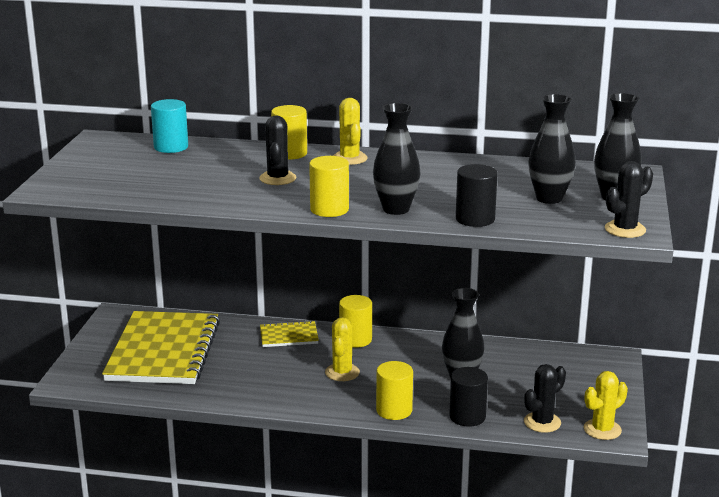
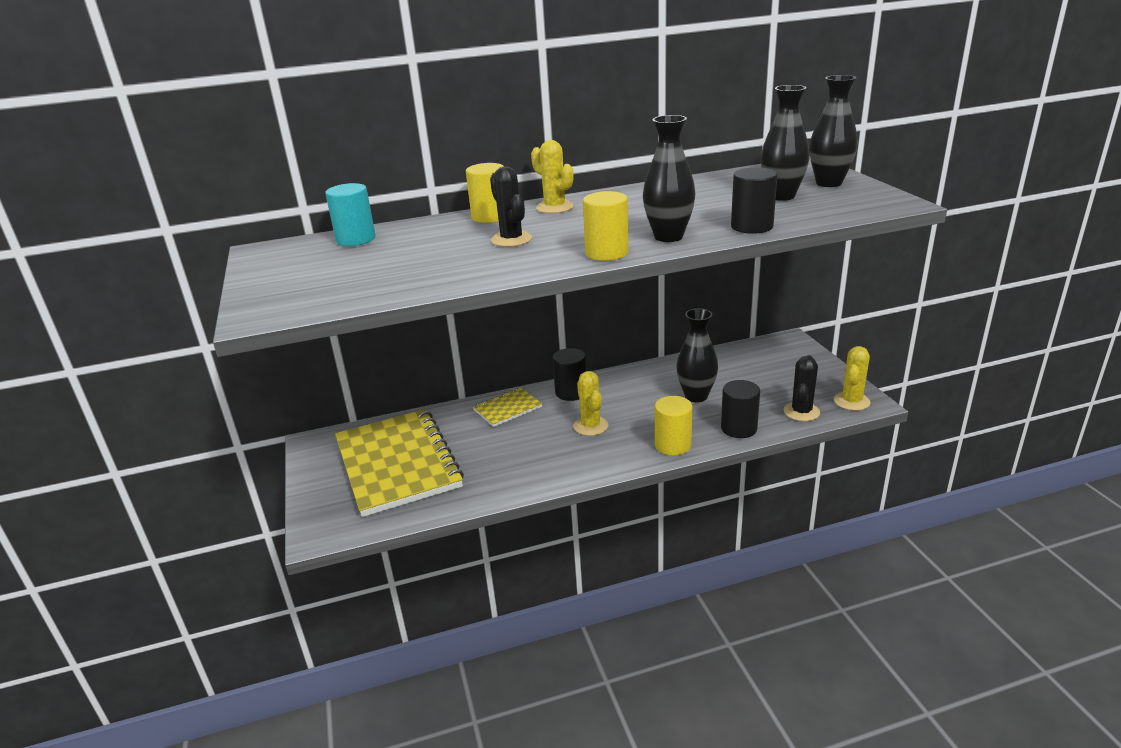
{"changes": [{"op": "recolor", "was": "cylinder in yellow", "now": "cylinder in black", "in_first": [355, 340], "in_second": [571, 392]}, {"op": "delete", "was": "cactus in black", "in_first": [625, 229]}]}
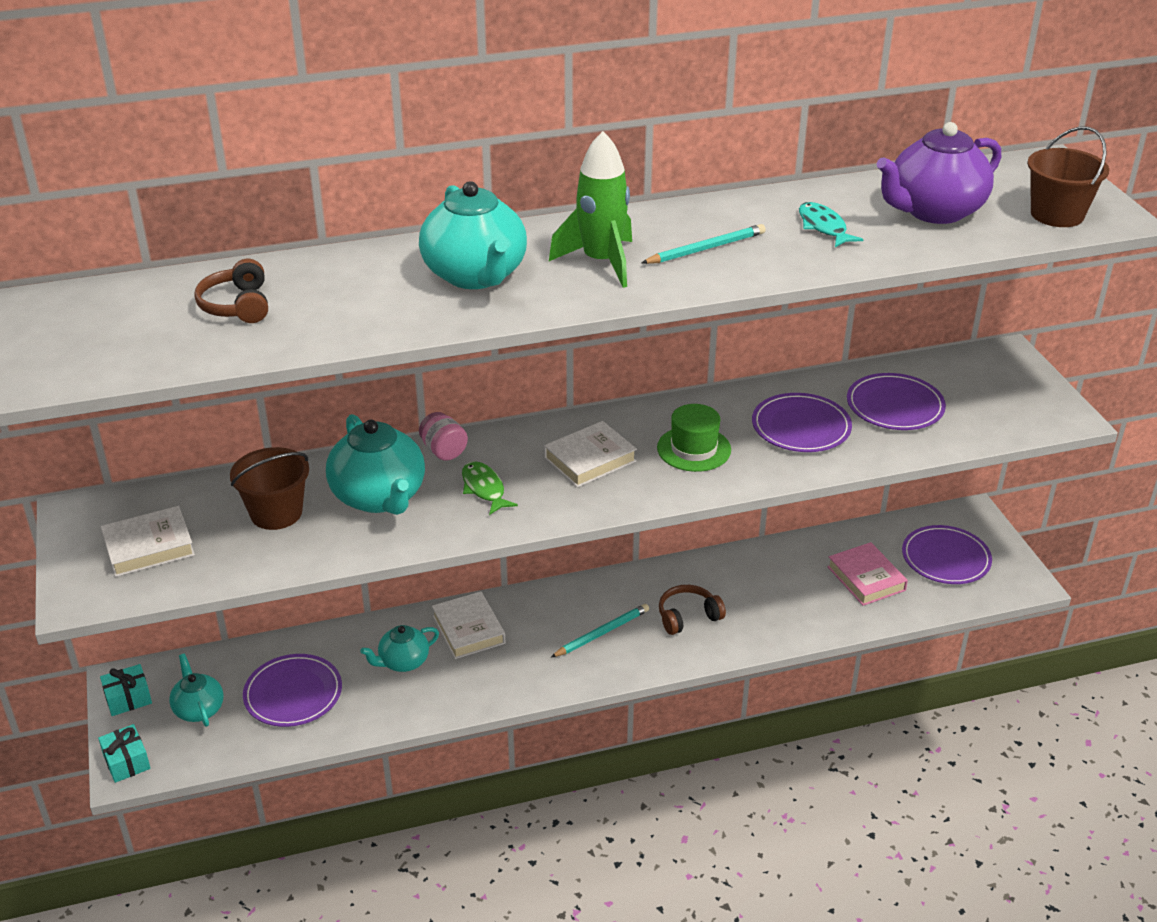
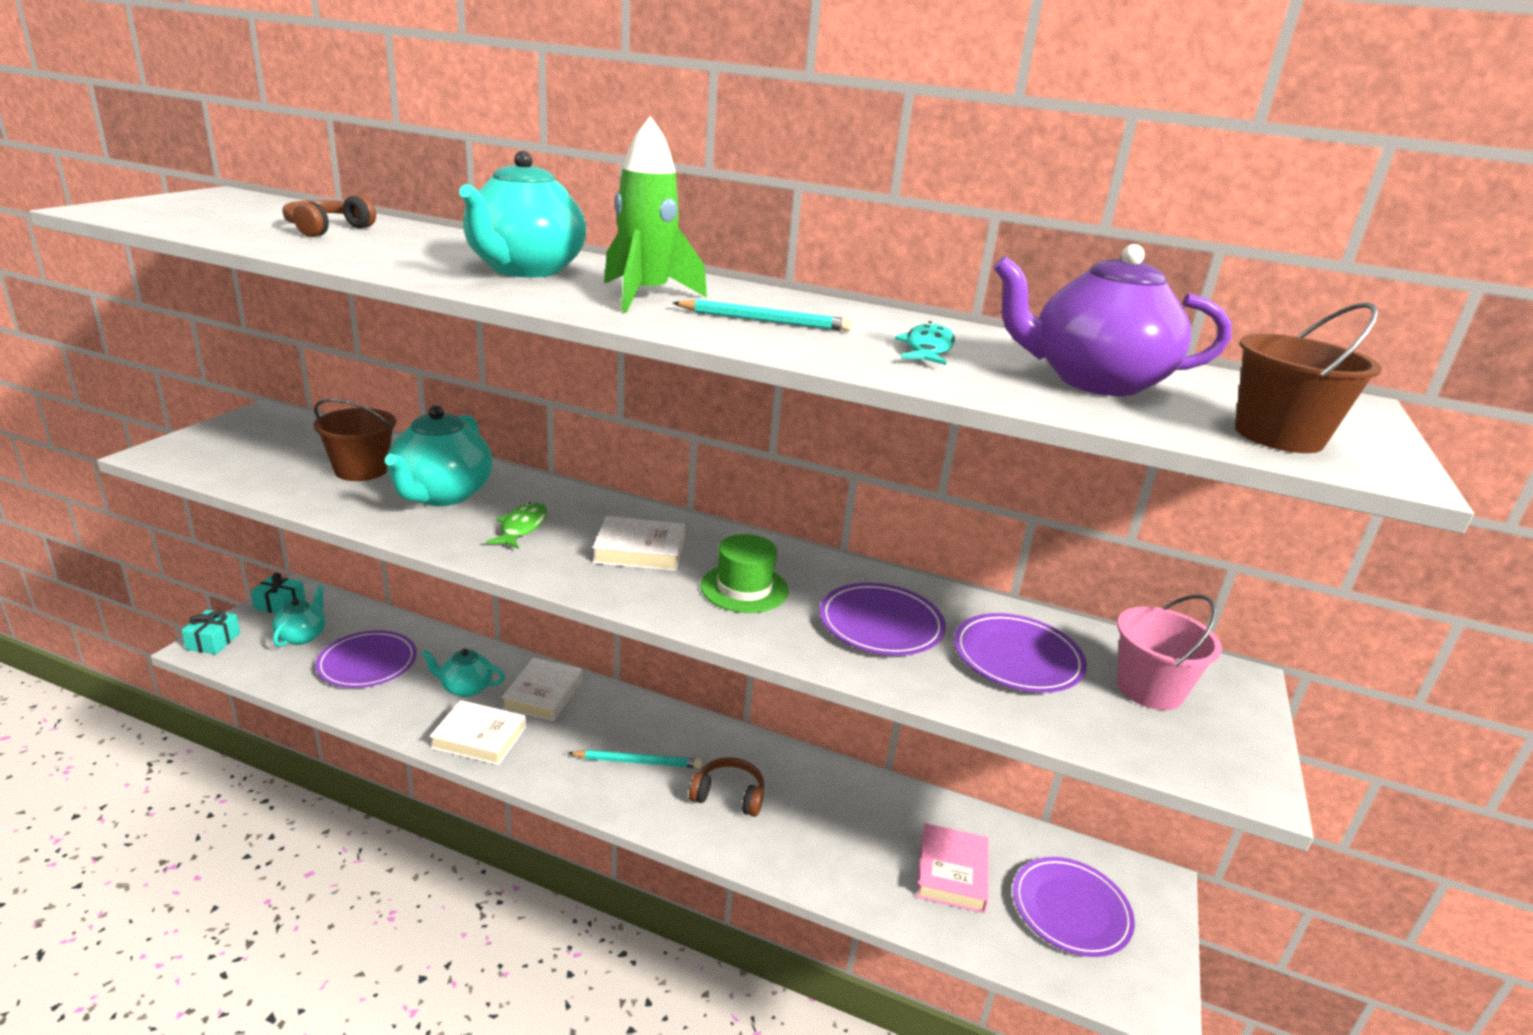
{"changes": [{"op": "move", "was": "book in white", "in_first": [149, 547], "in_second": [479, 737]}, {"op": "insert", "now": "bucket in pink", "in_second": [1149, 689]}, {"op": "delete", "was": "jar in pink", "in_first": [444, 451]}]}
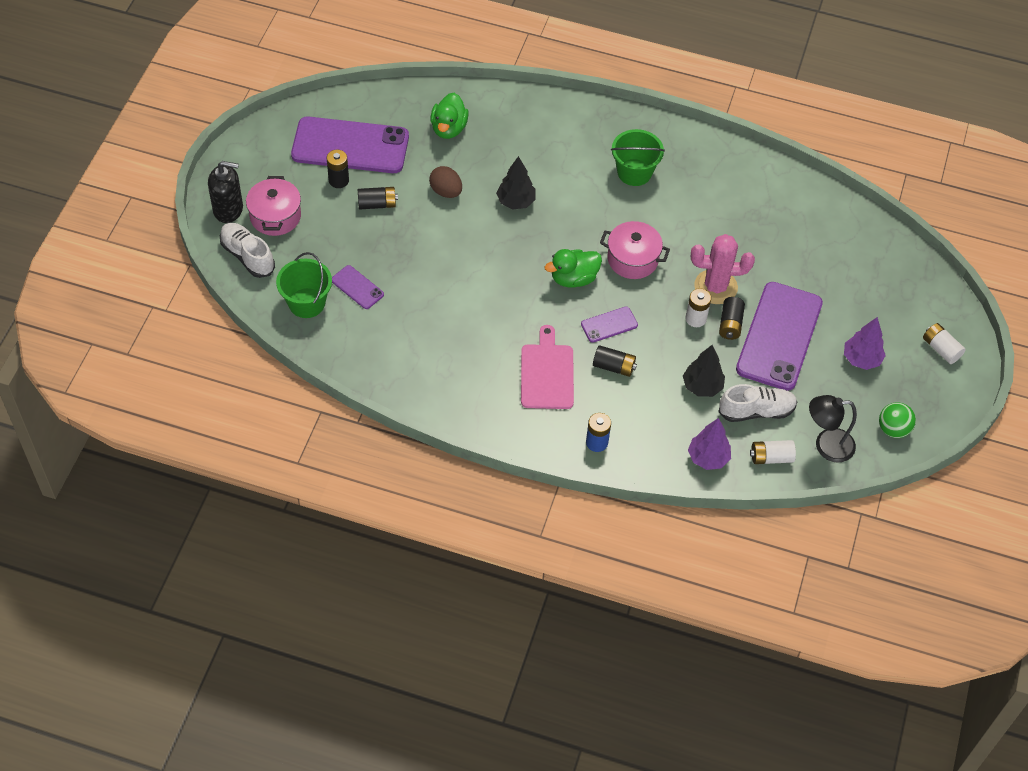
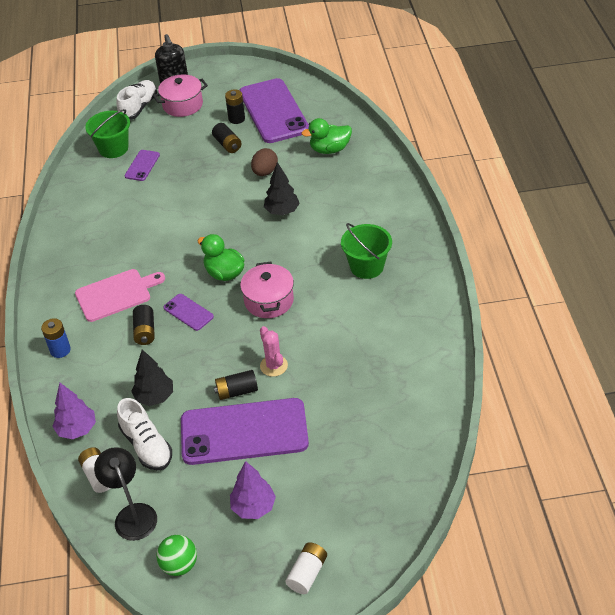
{"changes": [{"op": "resize", "was": "cactus in pink", "in_first": [715, 287], "in_second": [274, 366], "ratio": 0.63}, {"op": "delete", "was": "battery in white", "in_first": [695, 319]}]}
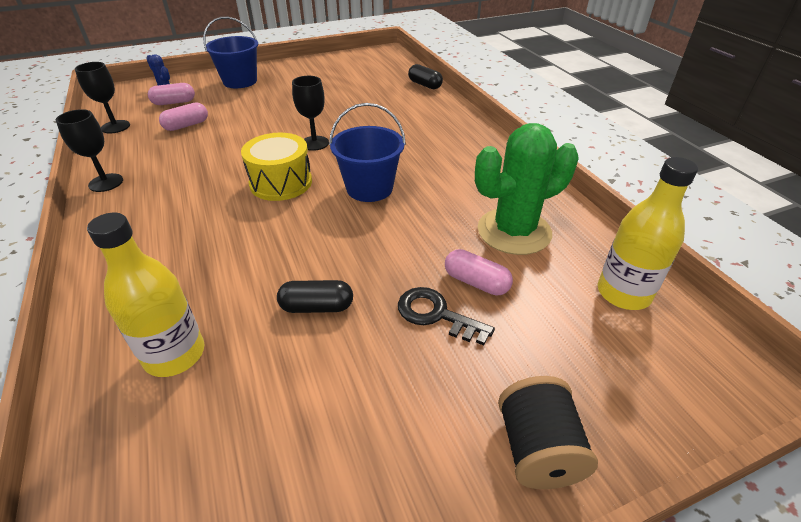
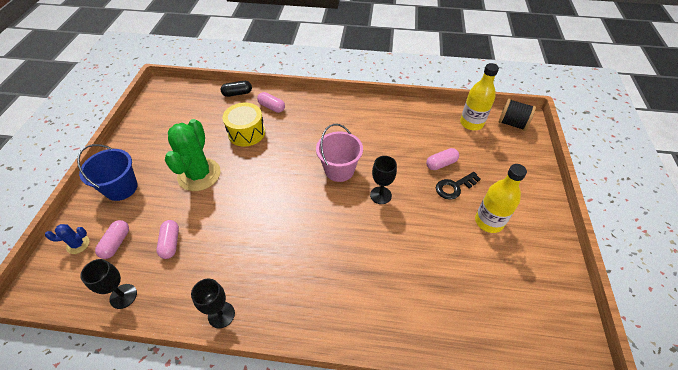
{"changes": [{"op": "move", "was": "cactus in green", "in_first": [514, 231], "in_second": [199, 174]}, {"op": "move", "was": "drum in yellow", "in_first": [281, 182], "in_second": [246, 133]}, {"op": "insert", "now": "capsule in pink", "in_second": [272, 107]}, {"op": "recolor", "was": "bucket in blue", "now": "bucket in pink", "in_first": [369, 188], "in_second": [339, 170]}, {"op": "move", "was": "goblet in black", "in_first": [314, 143], "in_second": [380, 195]}, {"op": "move", "was": "bottle in yellow", "in_first": [175, 355], "in_second": [489, 221]}, {"op": "move", "was": "spool in black", "in_first": [537, 450], "in_second": [512, 123]}, {"op": "delete", "was": "capsule in black", "in_first": [317, 307]}]}
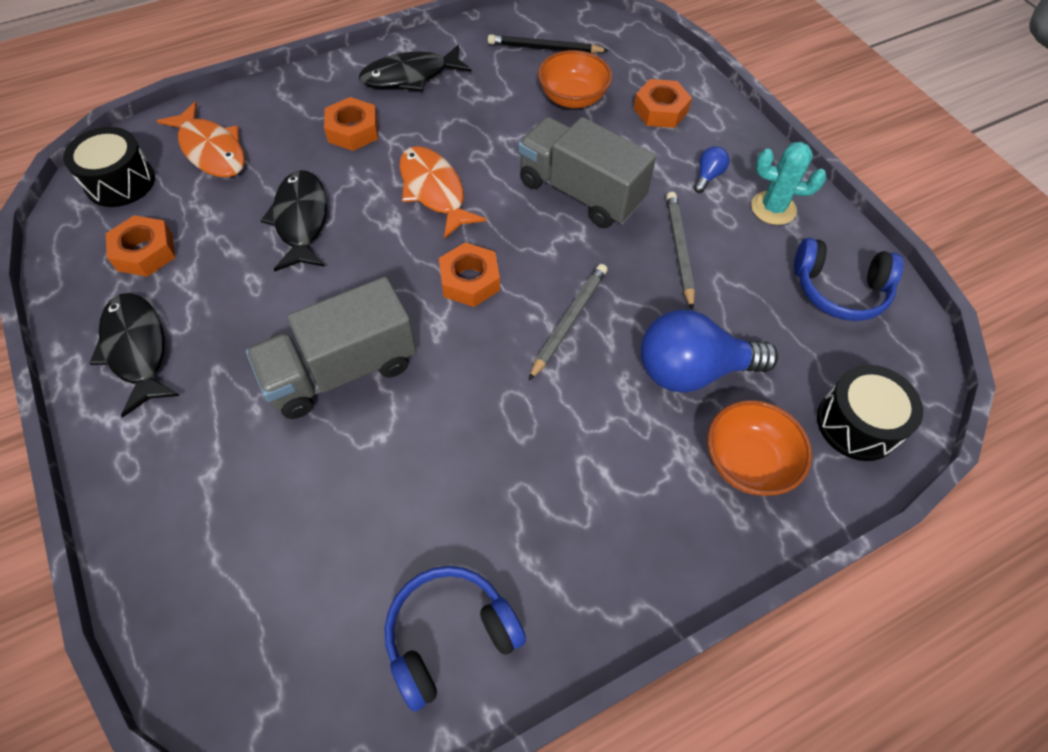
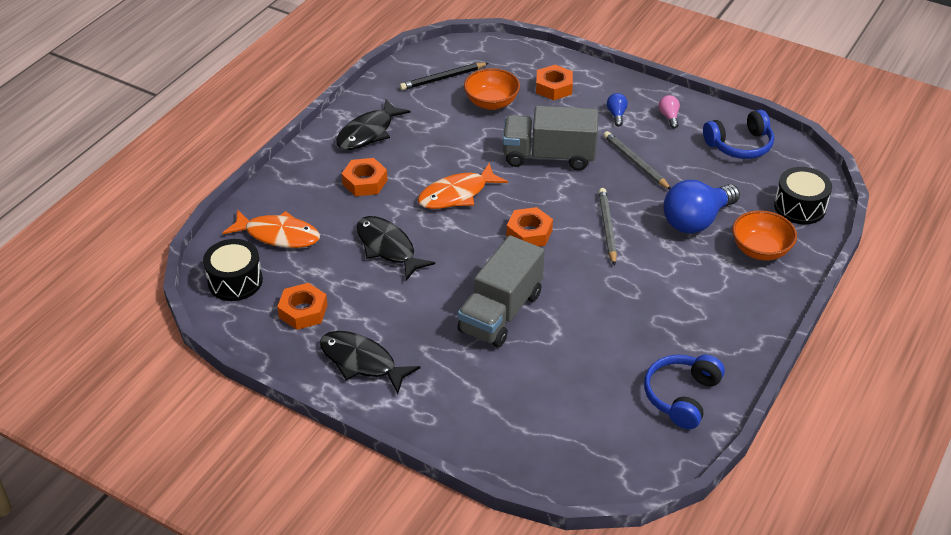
{"changes": [{"op": "rotate", "was": "fish in orange", "in_first": [434, 191], "in_second": [457, 194], "clockwise": -60}, {"op": "replace", "was": "cactus in turquoise", "now": "light bulb in pink", "in_first": [773, 208], "in_second": [669, 117]}]}
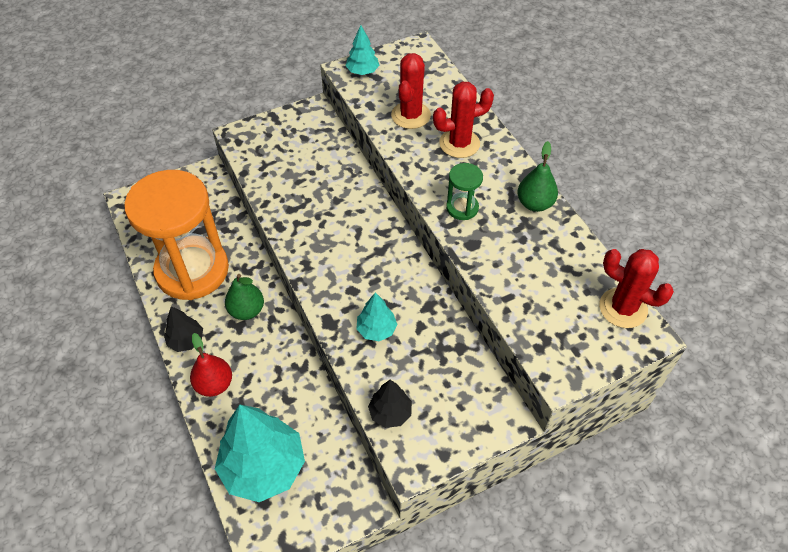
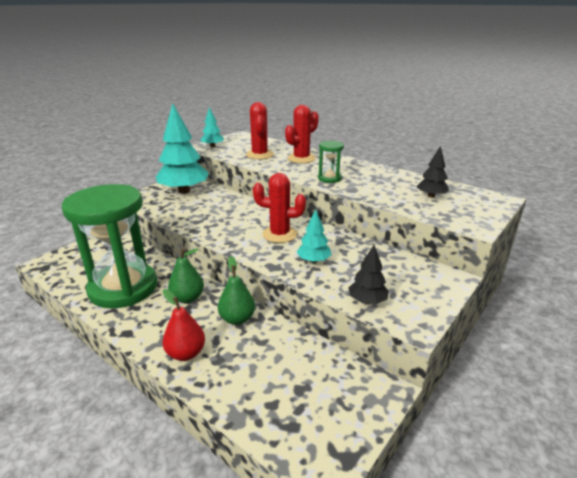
{"changes": [{"op": "recolor", "was": "hourglass in orange", "now": "hourglass in green", "in_first": [192, 270], "in_second": [123, 288]}, {"op": "move", "was": "tree in turquoise", "in_first": [264, 467], "in_second": [184, 191]}, {"op": "move", "was": "pear in green", "in_first": [535, 204], "in_second": [237, 319]}, {"op": "move", "was": "cactus in red", "in_first": [623, 308], "in_second": [279, 234]}, {"op": "move", "was": "tree in black", "in_first": [186, 340], "in_second": [431, 196]}]}
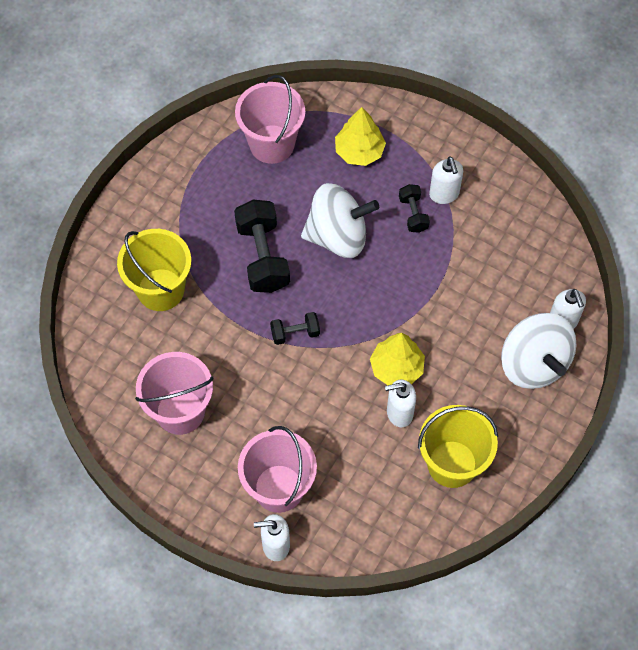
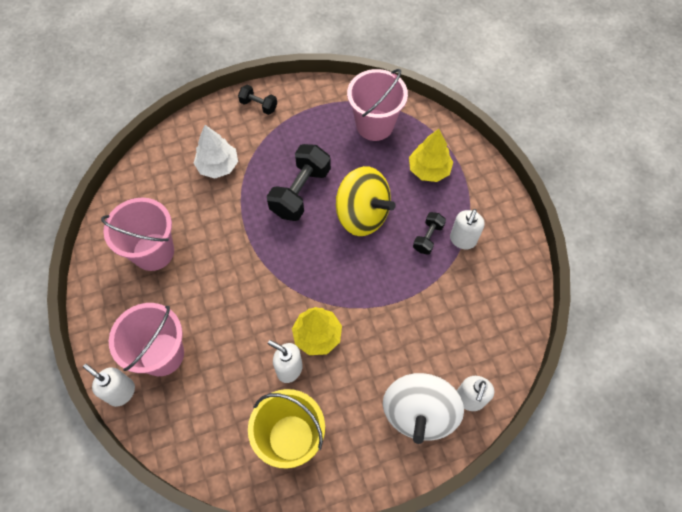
{"changes": [{"op": "replace", "was": "bucket in yellow", "now": "tree in white", "in_first": [160, 290], "in_second": [218, 166]}, {"op": "move", "was": "dumbbell in black", "in_first": [295, 333], "in_second": [258, 105]}, {"op": "recolor", "was": "spinning top in white", "now": "spinning top in yellow", "in_first": [338, 236], "in_second": [362, 214]}]}
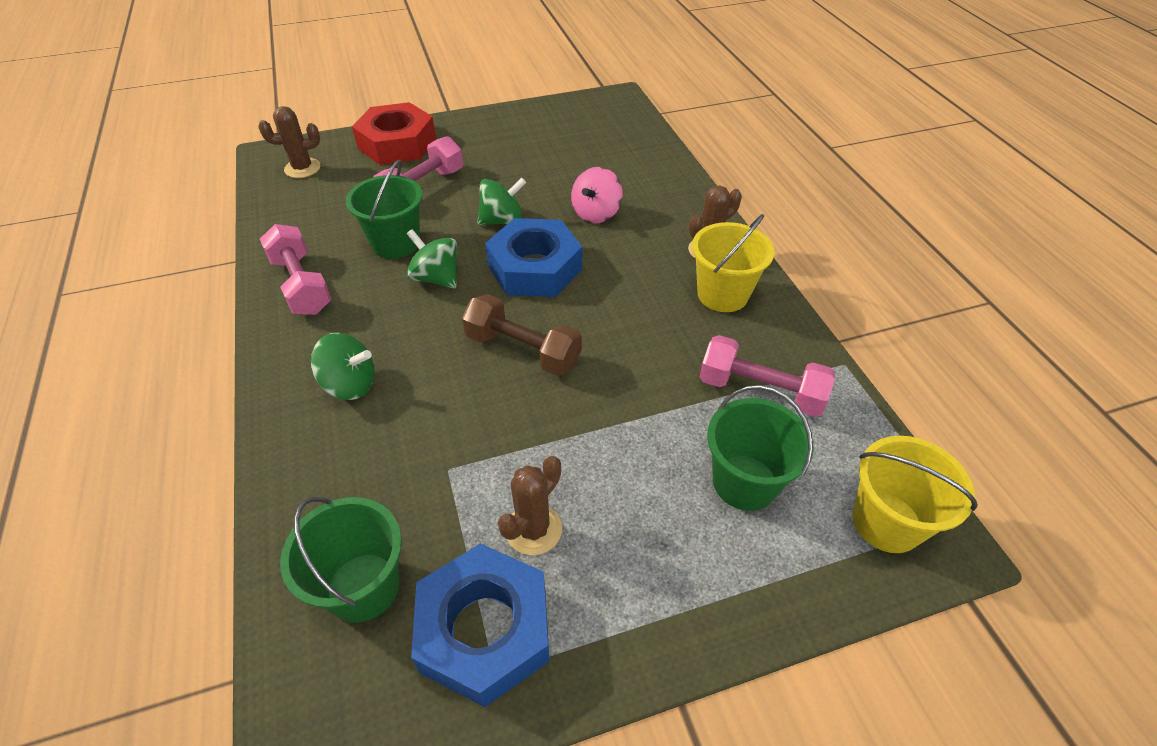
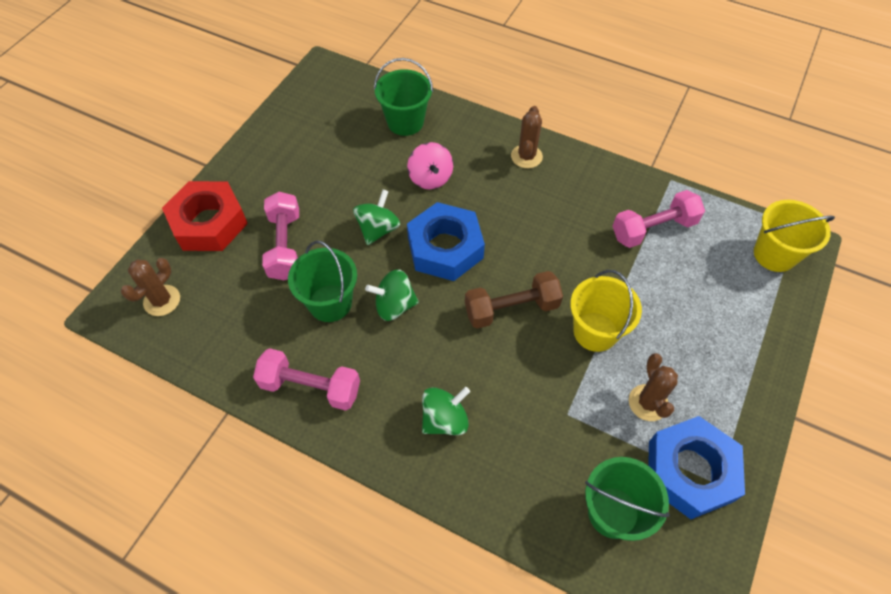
{"changes": [{"op": "move", "was": "bucket in green", "in_first": [744, 482], "in_second": [405, 122]}, {"op": "move", "was": "bucket in yellow", "in_first": [722, 294], "in_second": [595, 331]}]}
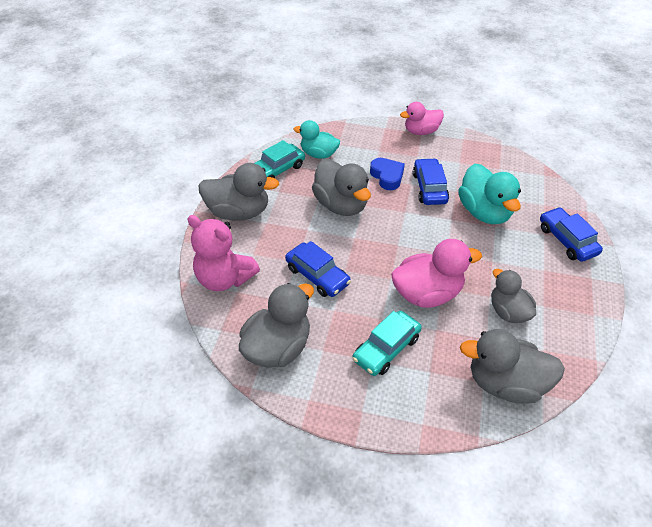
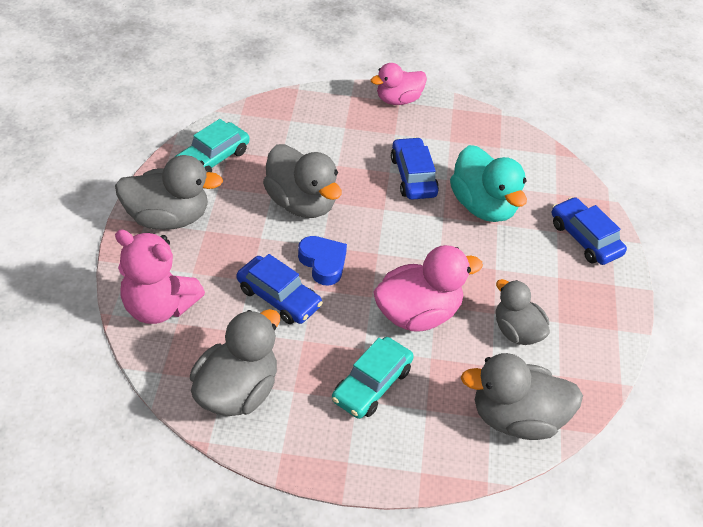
{"changes": [{"op": "move", "was": "heart in blue", "in_first": [387, 176], "in_second": [323, 263]}, {"op": "delete", "was": "duck in turquoise", "in_first": [318, 154]}]}
